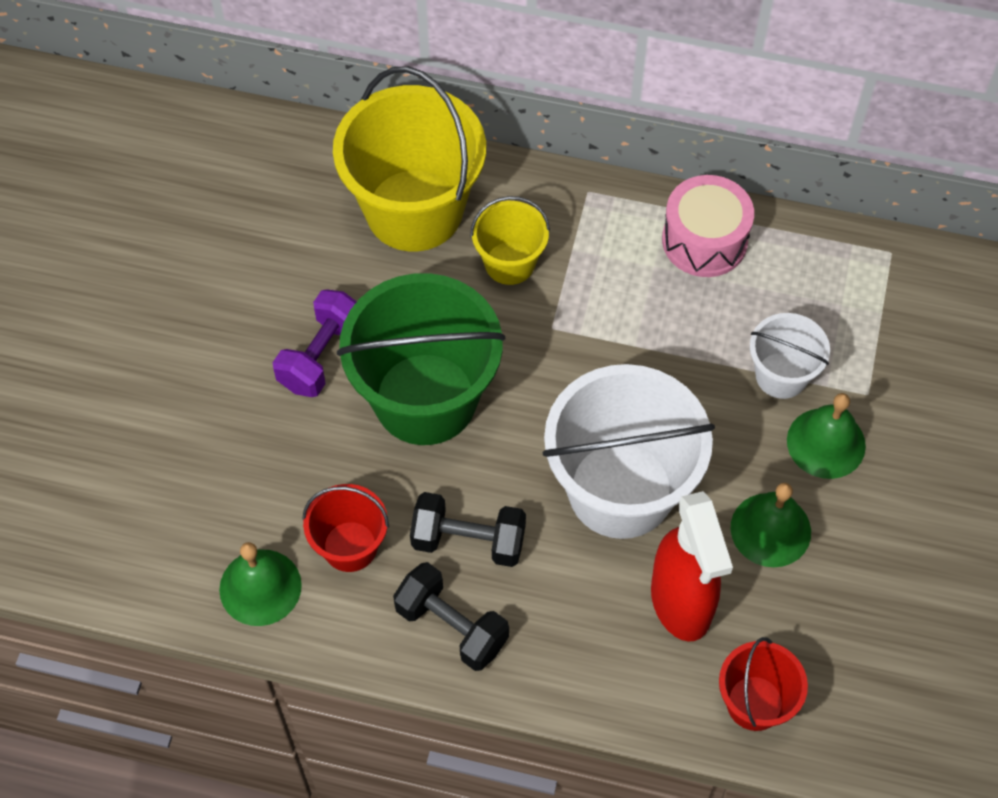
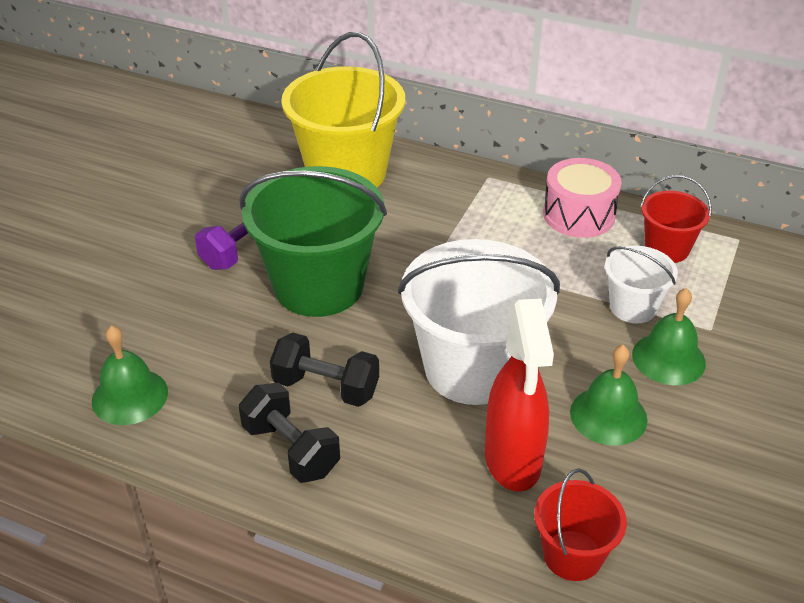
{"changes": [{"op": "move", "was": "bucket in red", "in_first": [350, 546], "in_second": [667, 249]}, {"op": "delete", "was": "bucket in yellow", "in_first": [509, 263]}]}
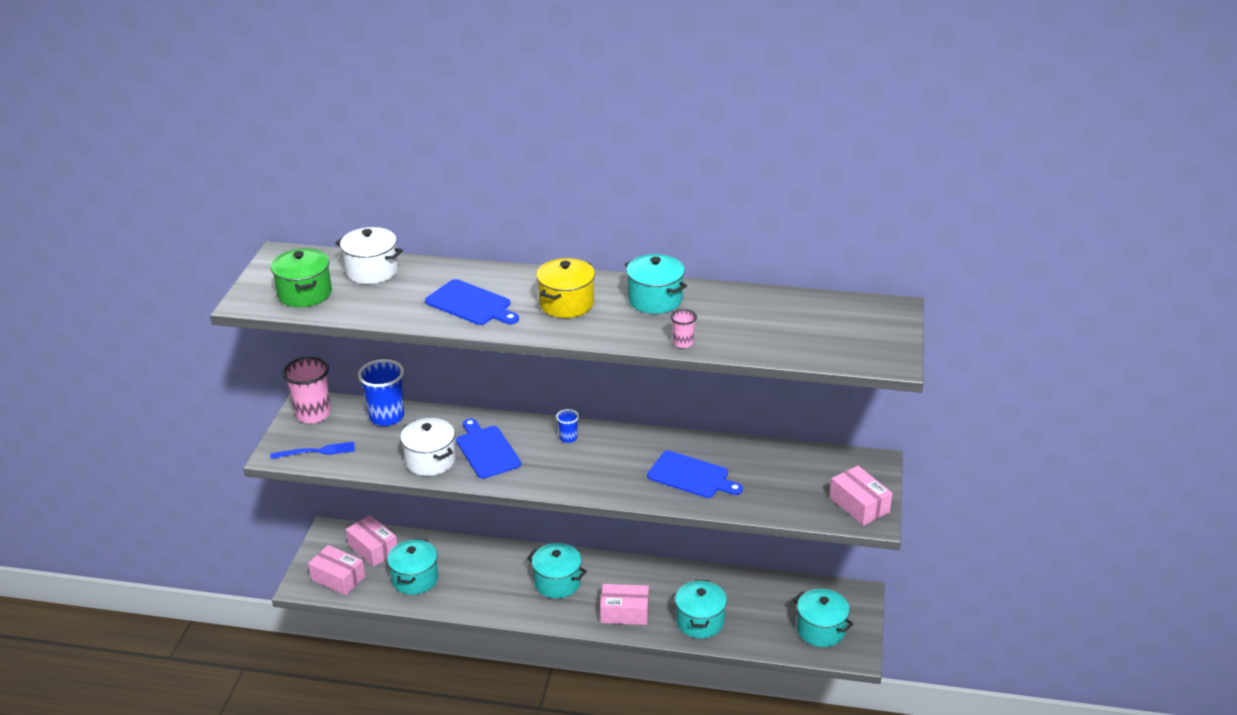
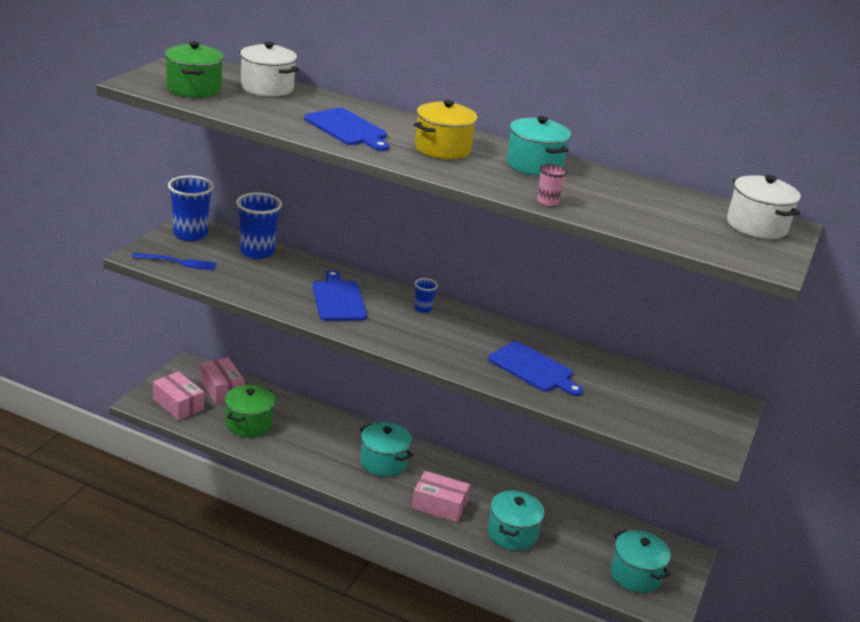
{"changes": [{"op": "recolor", "was": "cup in pink", "now": "cup in blue", "in_first": [313, 414], "in_second": [190, 234]}, {"op": "recolor", "was": "pot in turquoise", "now": "pot in green", "in_first": [415, 579], "in_second": [249, 424]}, {"op": "move", "was": "pot in white", "in_first": [430, 460], "in_second": [756, 226]}, {"op": "delete", "was": "box in pink", "in_first": [859, 505]}]}
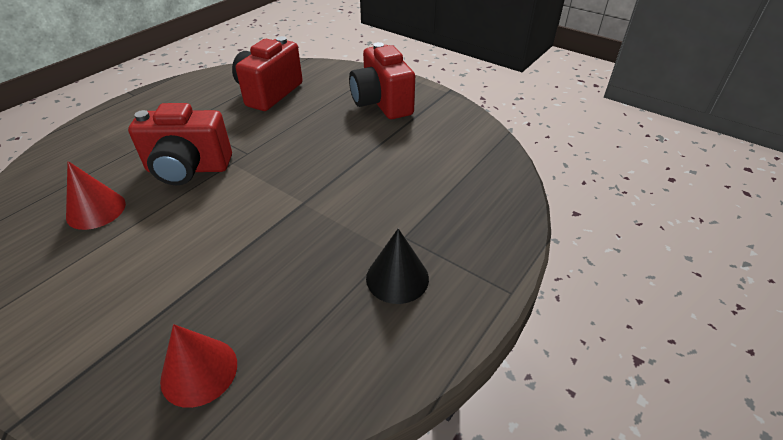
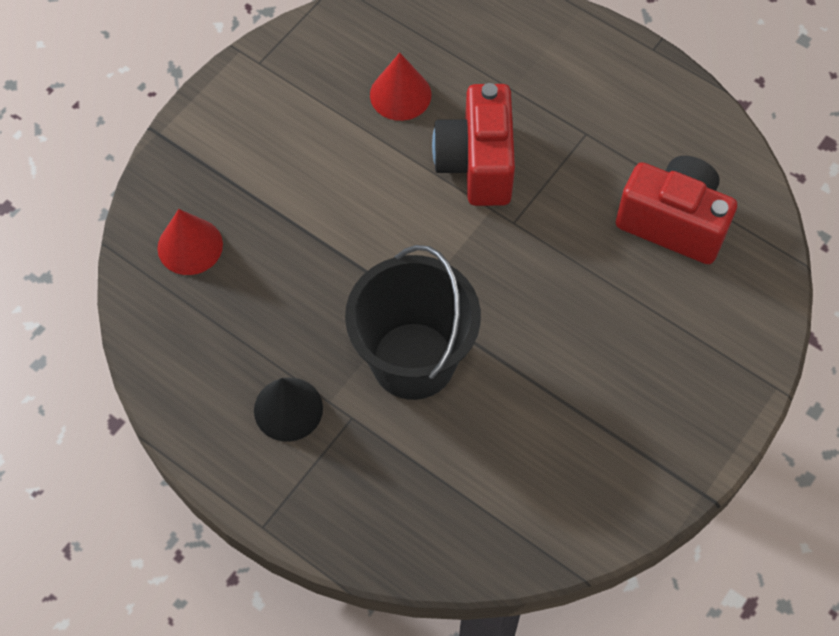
{"changes": [{"op": "insert", "now": "bucket in black", "in_second": [413, 360]}, {"op": "delete", "was": "camera in red", "in_first": [381, 103]}]}
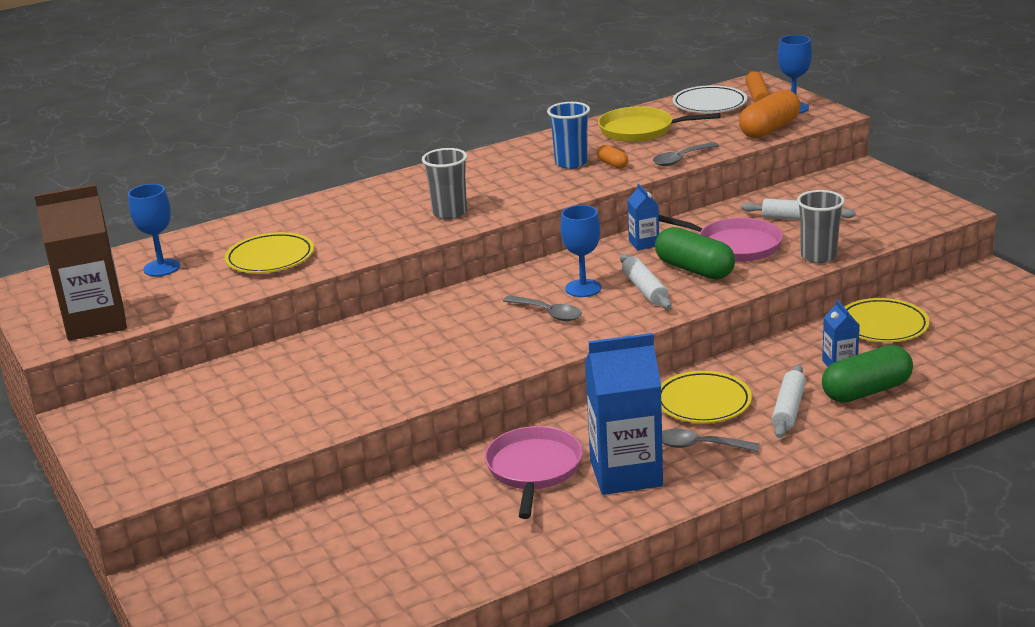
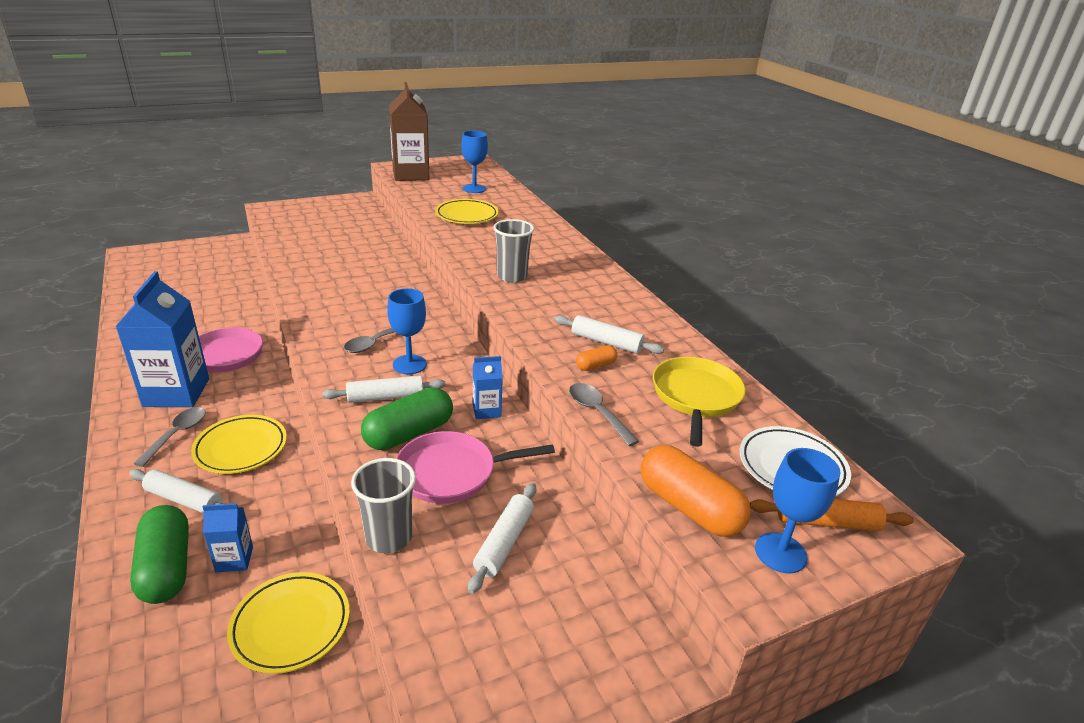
{"changes": [{"op": "rotate", "was": "pan in pink", "in_first": [735, 245], "in_second": [451, 473], "clockwise": 45}, {"op": "replace", "was": "cup in blue", "now": "rolling pin in white", "in_first": [571, 163], "in_second": [606, 342]}]}
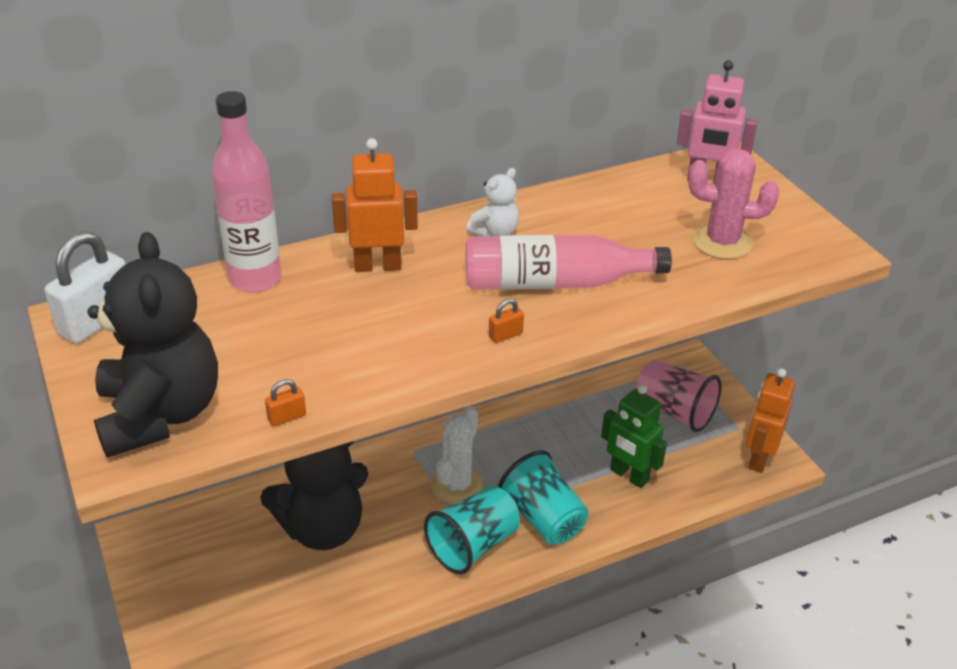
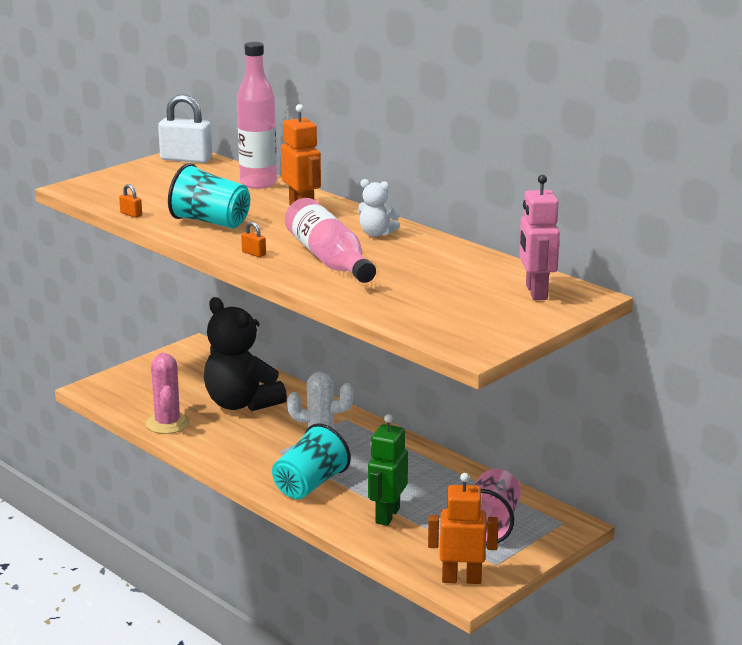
{"changes": [{"op": "move", "was": "cactus in pink", "in_first": [722, 242], "in_second": [167, 423]}, {"op": "move", "was": "cup in turquoise", "in_first": [473, 545], "in_second": [210, 222]}, {"op": "delete", "was": "teddy bear in black", "in_first": [160, 414]}]}
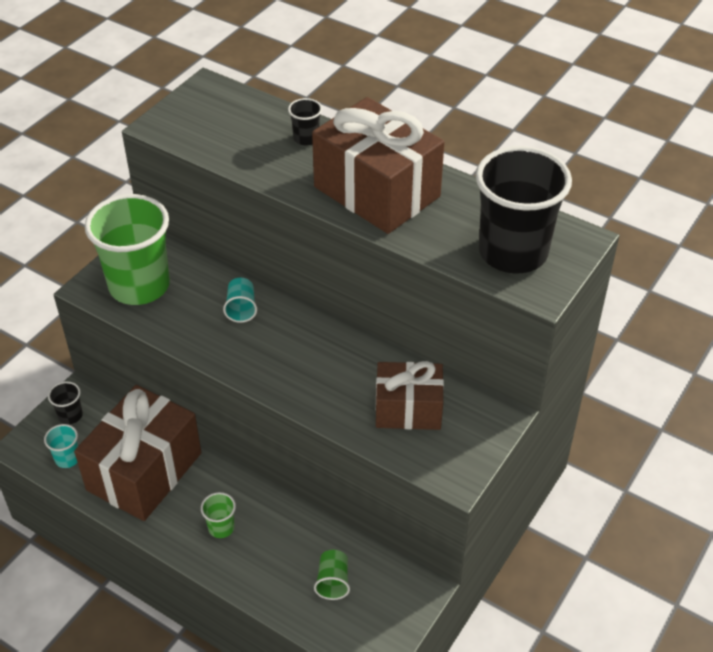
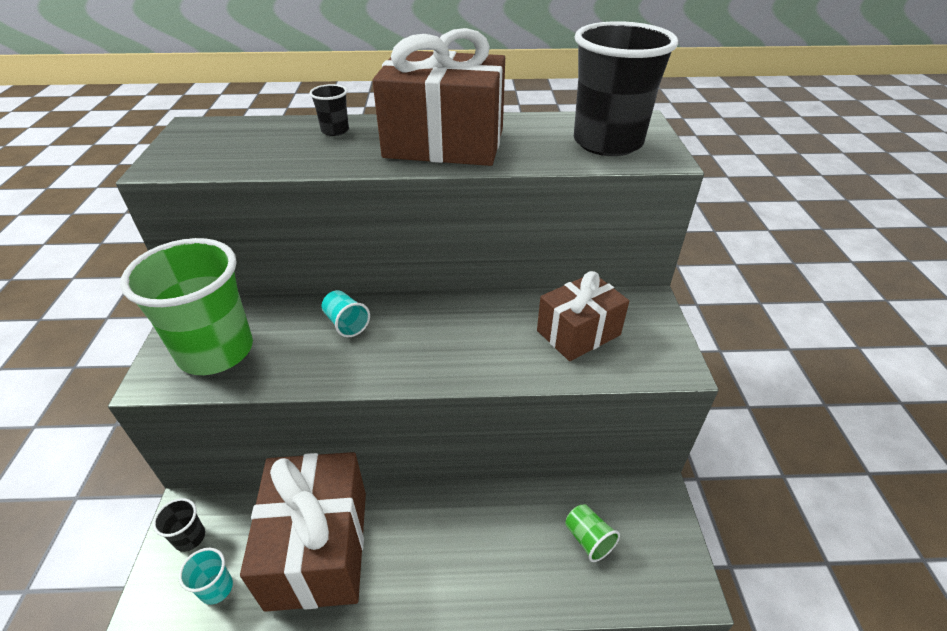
{"changes": [{"op": "delete", "was": "cup in green", "in_first": [221, 528]}]}
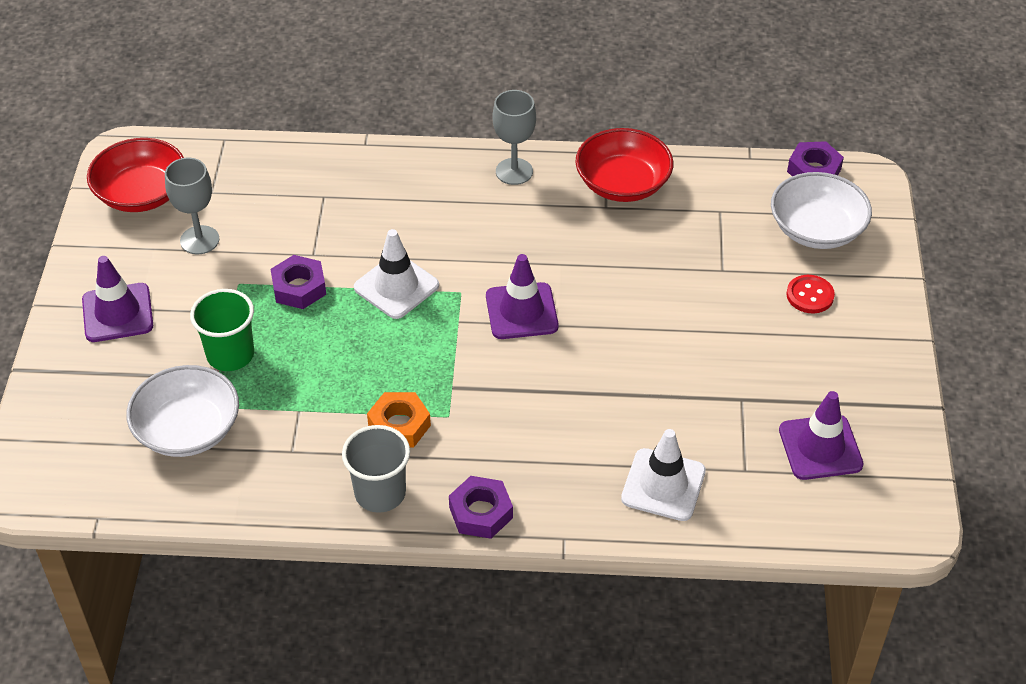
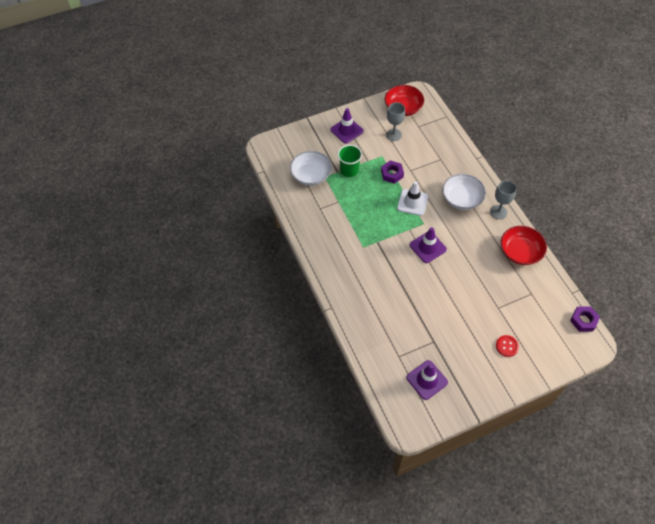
{"changes": [{"op": "move", "was": "bowl in white", "in_first": [816, 229], "in_second": [461, 199]}, {"op": "delete", "was": "cup in grey", "in_first": [380, 493]}, {"op": "delete", "was": "nut in orange", "in_first": [399, 425]}, {"op": "delete", "was": "nut in purple", "in_first": [481, 512]}, {"op": "delete", "was": "traffic cone in white", "in_first": [663, 485]}]}
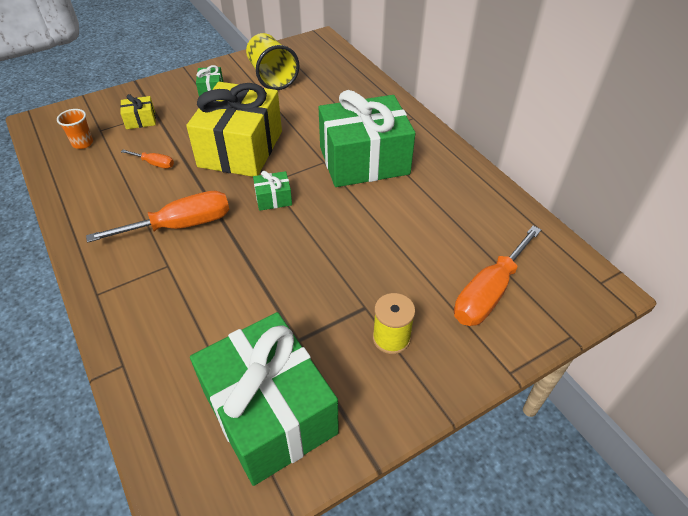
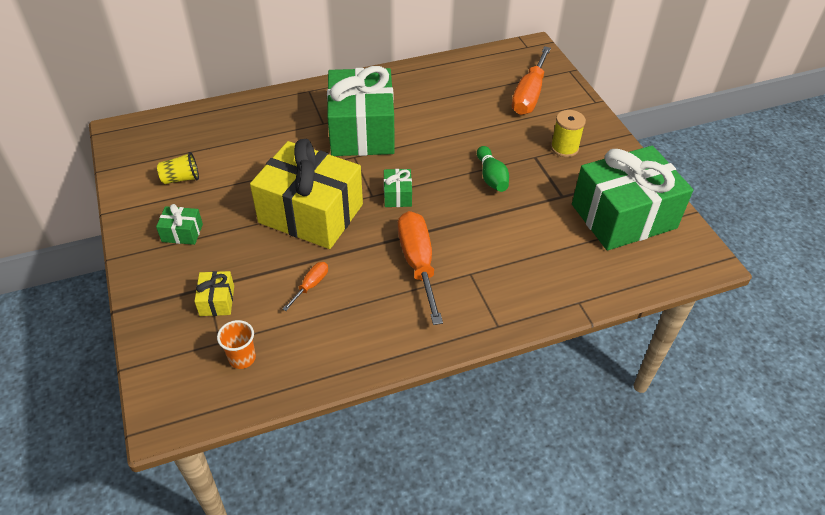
{"changes": [{"op": "resize", "was": "cup in yellow", "in_first": [272, 77], "in_second": [181, 178], "ratio": 0.54}, {"op": "insert", "now": "bowling pin in green", "in_second": [491, 177]}, {"op": "rotate", "was": "screwdriver in orange", "in_first": [488, 292], "in_second": [529, 95], "clockwise": 60}]}
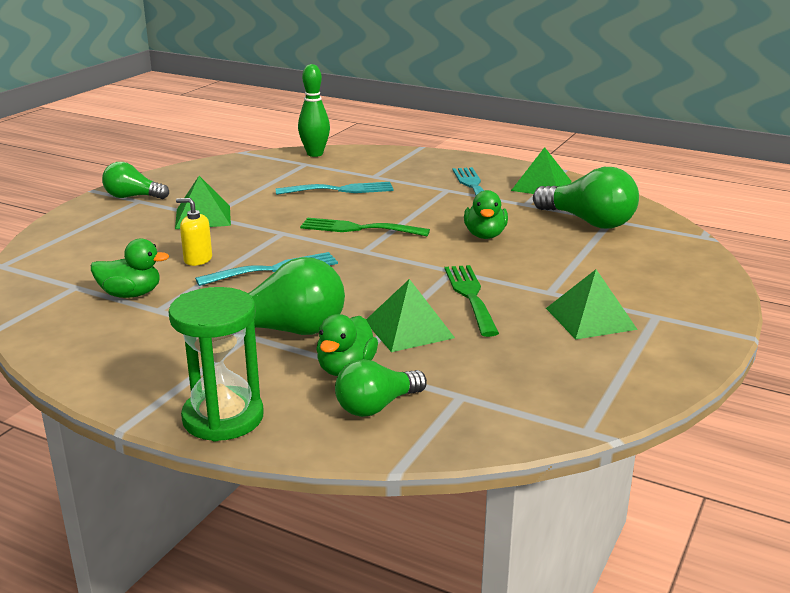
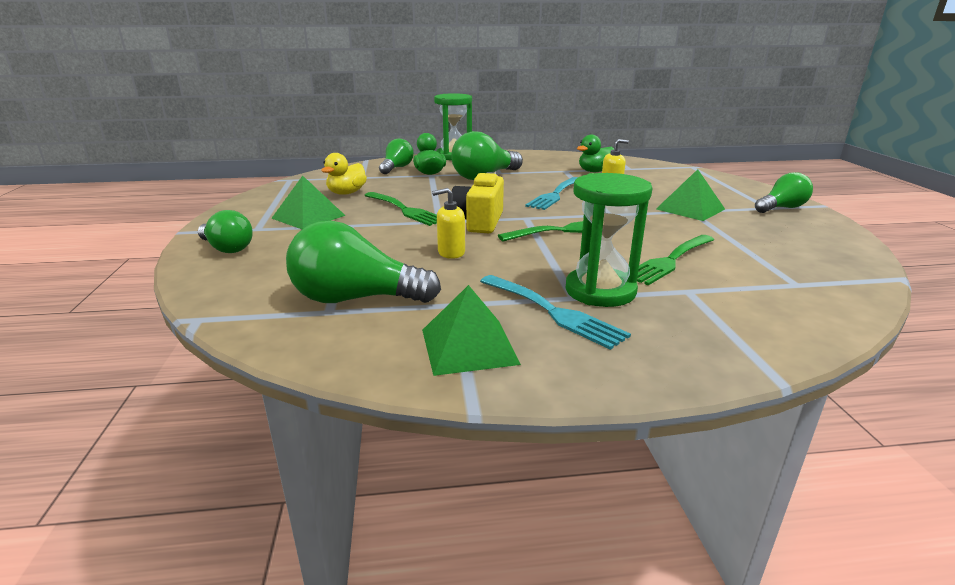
{"changes": [{"op": "insert", "now": "light bulb in green", "in_second": [227, 248]}, {"op": "insert", "now": "duck in yellow", "in_second": [346, 193]}, {"op": "replace", "was": "duck in green", "now": "soap dispenser in yellow", "in_first": [485, 235], "in_second": [451, 253]}, {"op": "insert", "now": "camera in yellow", "in_second": [479, 222]}, {"op": "insert", "now": "hourglass in green", "in_second": [600, 291]}, {"op": "recolor", "was": "fork in turquoise", "now": "fork in green", "in_first": [340, 190], "in_second": [670, 261]}, {"op": "delete", "was": "bowling pin in green", "in_first": [315, 154]}, {"op": "delete", "was": "pyramid in green", "in_first": [409, 329]}]}
